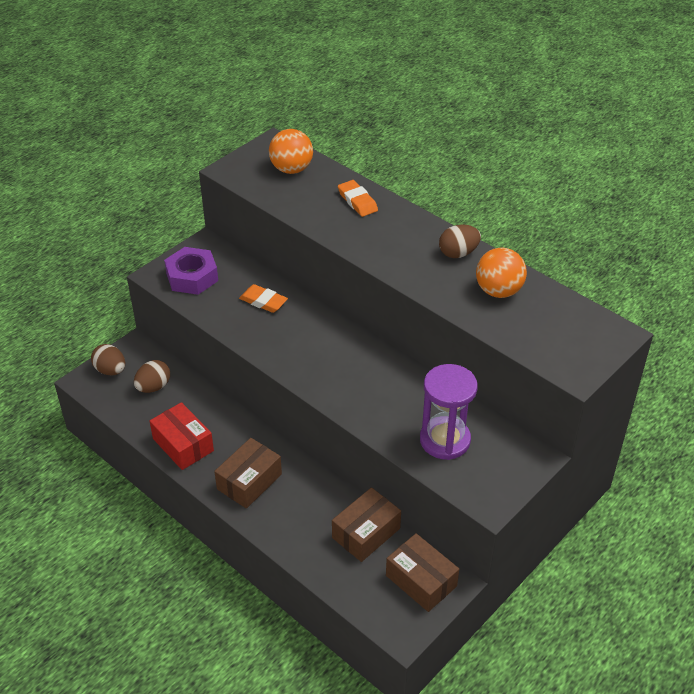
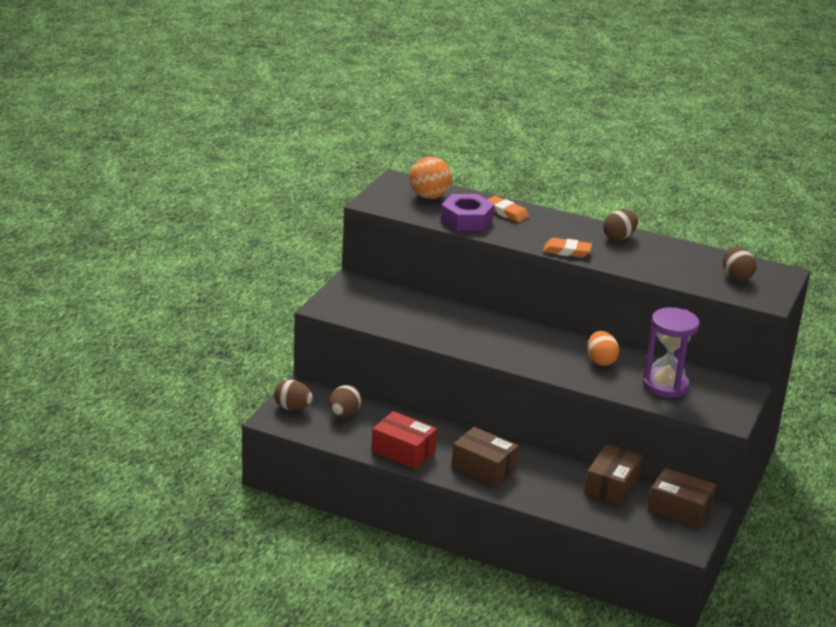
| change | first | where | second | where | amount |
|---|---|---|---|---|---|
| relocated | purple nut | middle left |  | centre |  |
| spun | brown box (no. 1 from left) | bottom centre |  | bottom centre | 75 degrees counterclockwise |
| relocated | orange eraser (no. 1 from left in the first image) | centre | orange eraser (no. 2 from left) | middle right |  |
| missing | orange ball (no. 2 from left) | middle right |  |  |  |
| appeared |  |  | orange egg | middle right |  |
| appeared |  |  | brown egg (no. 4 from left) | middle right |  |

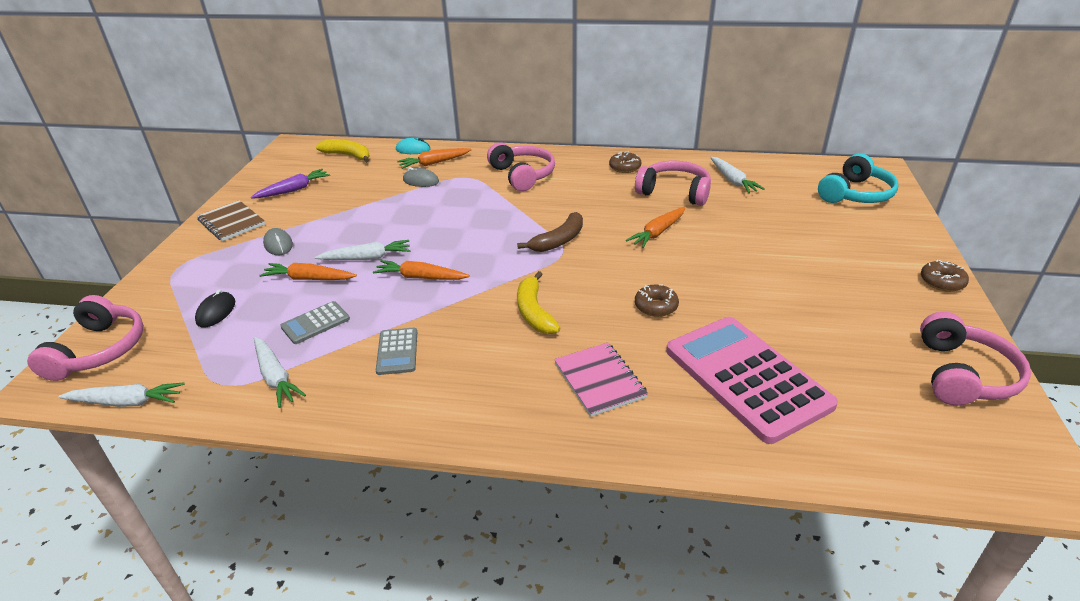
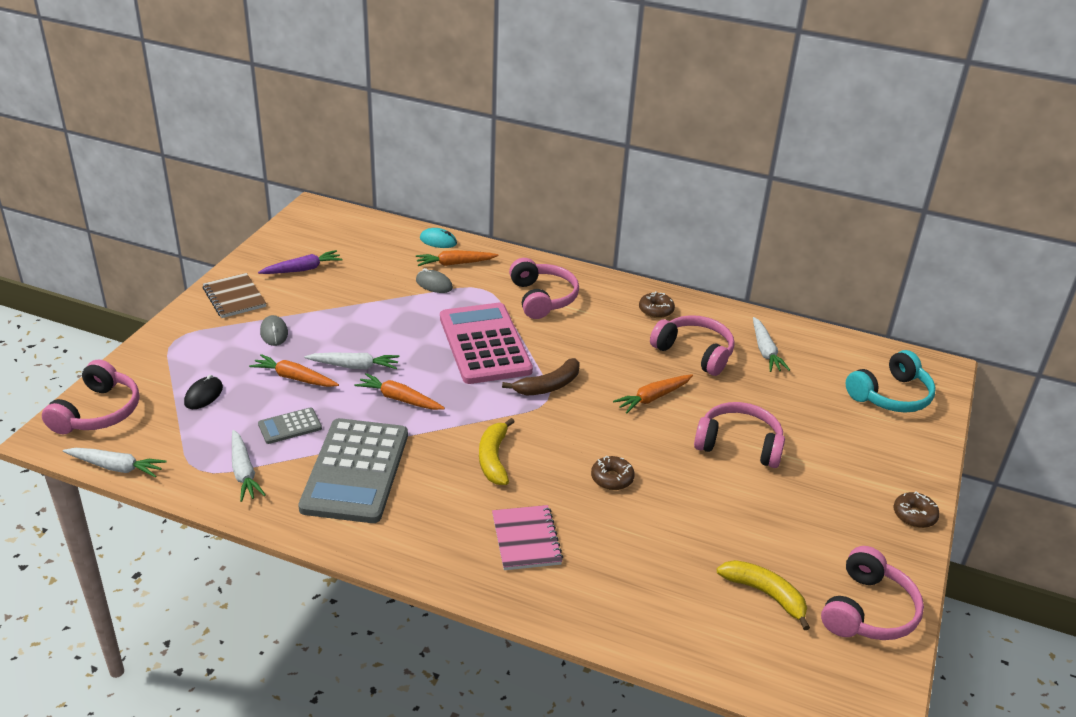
| change | first | where | second | where | amount |
|---|---|---|---|---|---|
| relocated | yellow banana (no. 1 from left in the first image) | top left | yellow banana (no. 2 from left) | bottom right |  |
| size | grey calculator (no. 2 from left) | centre |  | middle left | x2.27 |
| relocated | pink calculator | middle right |  | centre |  |
| appeared |  |  | pink headphones (no. 4 from left) | middle right |  |

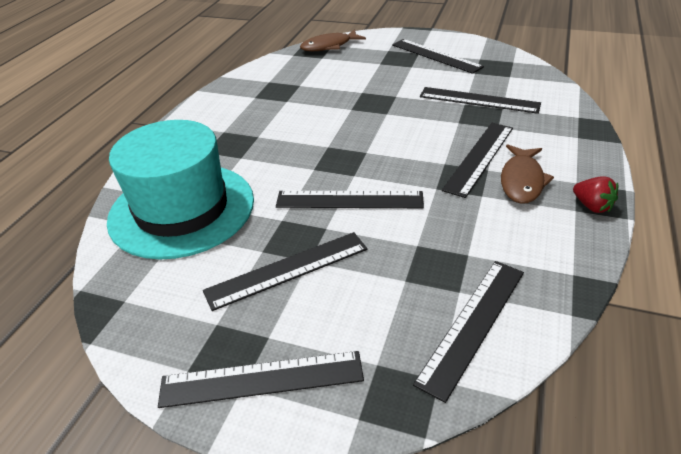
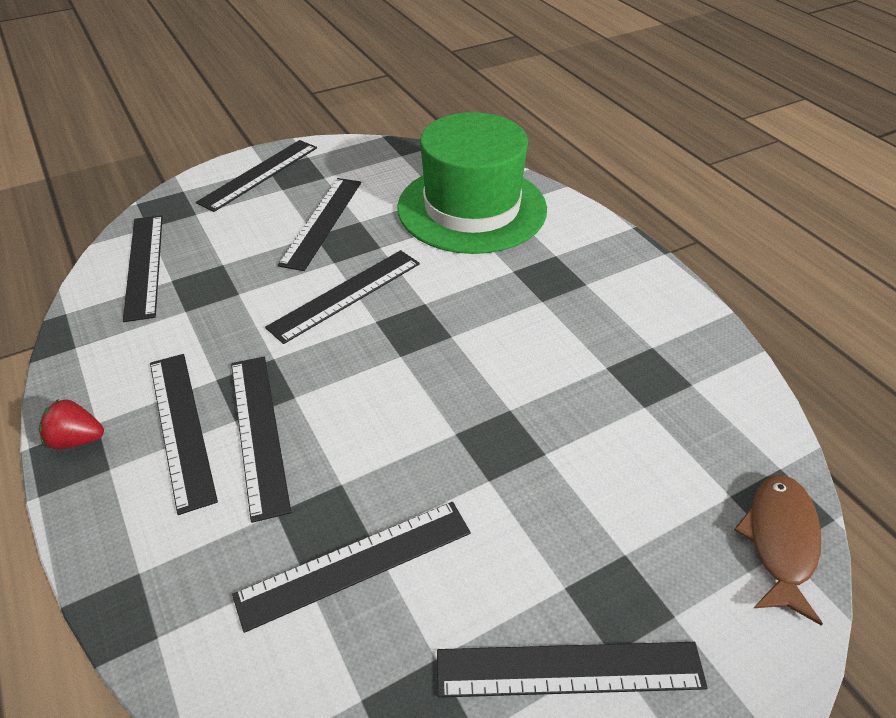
| change | first | where | second | where | amount |
|---|---|---|---|---|---|
| colour | turquoise hat | middle left | green hat | top centre |  |
| exchanged | brown fish (no. 2 from left) | middle right | black ruler (no. 2 from left) | middle left |  |

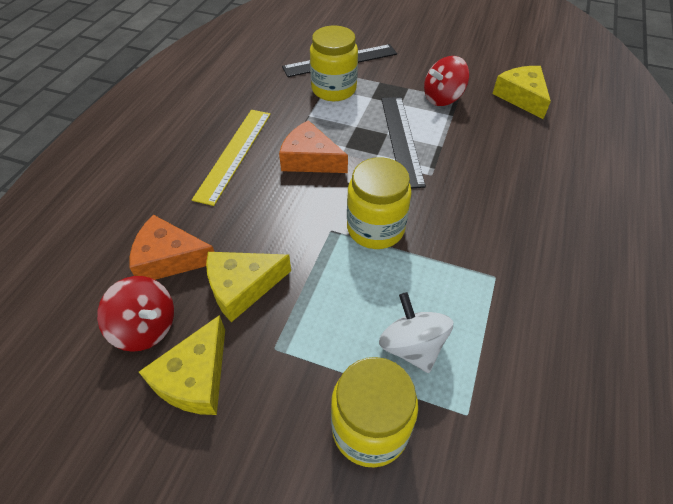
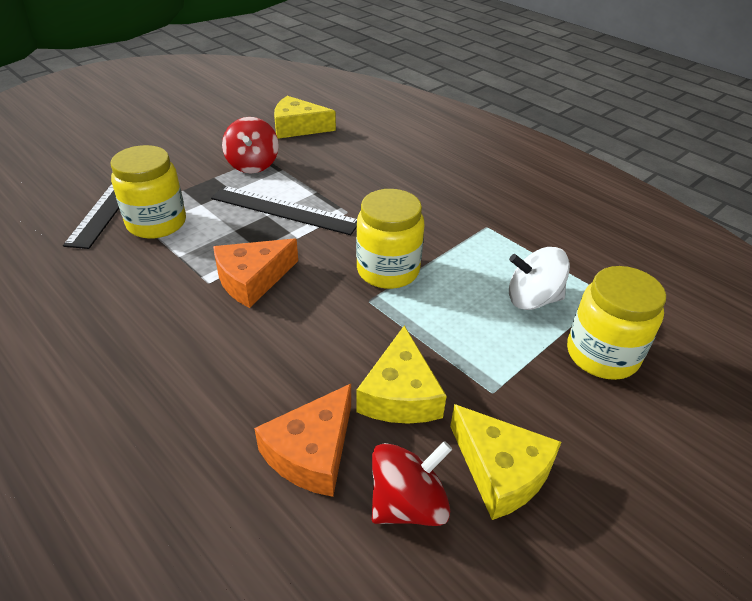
| change | first | where | second | where | amount |
|---|---|---|---|---|---|
| missing | yellow ruler | top centre |  |  |  |

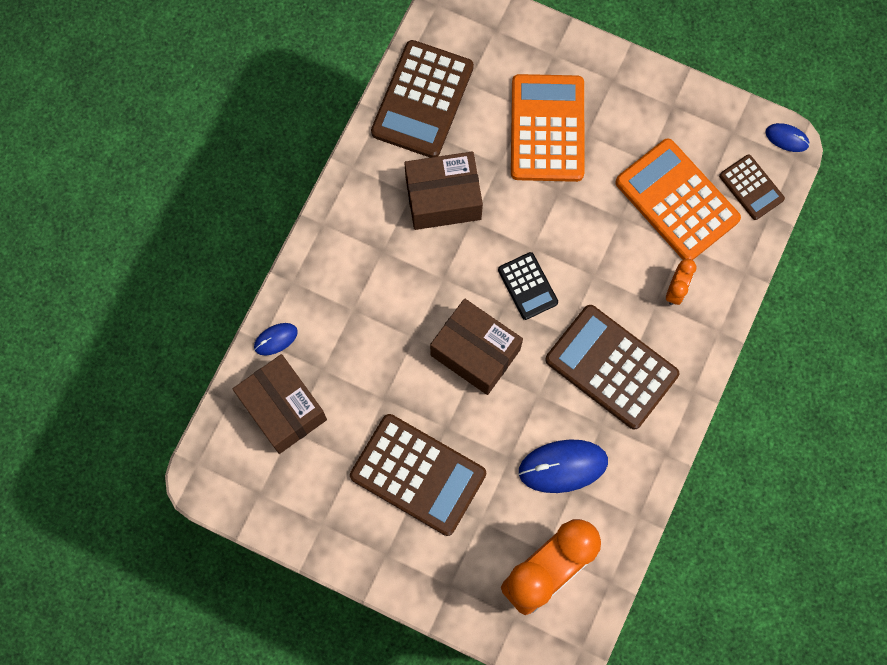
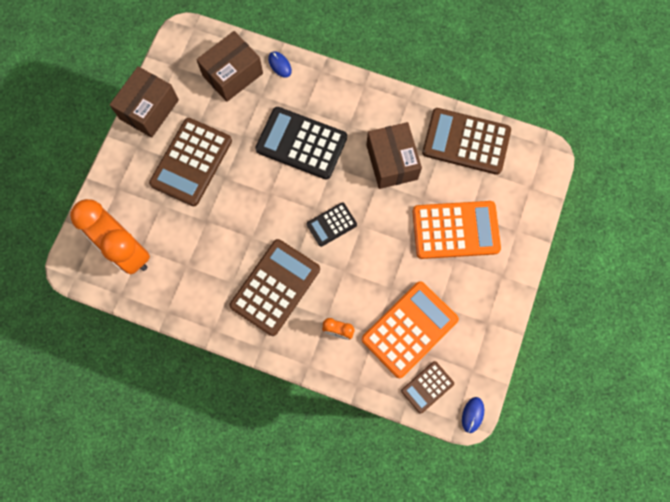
| change | first | where | second | where | amount |
|---|---|---|---|---|---|
| relocated | brown box (no. 3 from left in the first image) | centre | brown box (no. 1 from left) | top left |  |
| missing | blue mouse (no. 2 from left) | bottom centre |  |  |  |
| appeared |  |  | black calculator (no. 1 from left) | top centre |  |

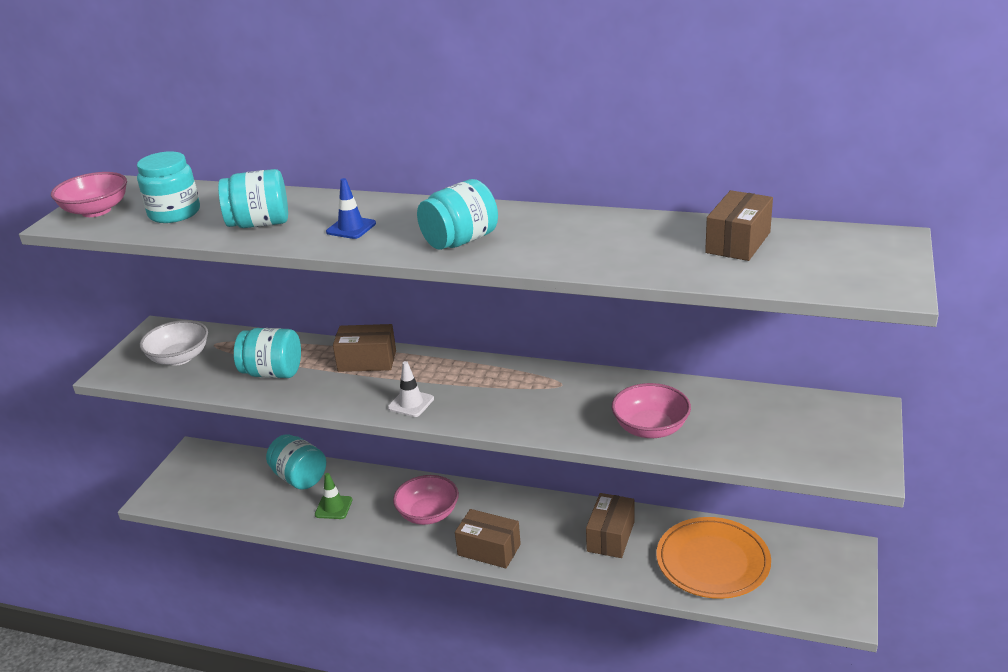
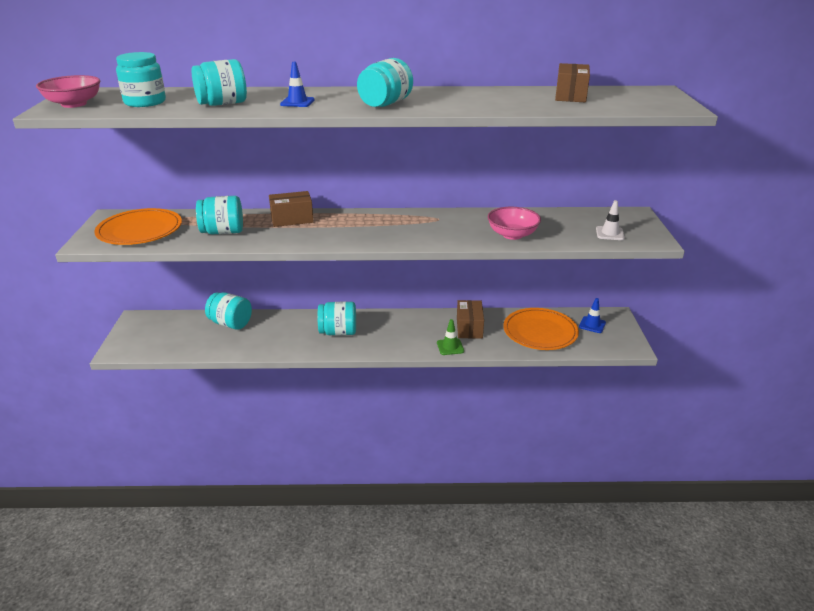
| change | first | where | second | where | amount |
|---|---|---|---|---|---|
| exchanged | white bowl | middle left | orange plate (no. 1 from left) | middle left |  |
| relocated | green traffic cone | bottom left |  | centre |  |
| relocated | white traffic cone | centre |  | middle right |  |
| exchanged | pink bowl (no. 2 from left) | bottom centre | turquoise jar (no. 5 from left) | centre |  |
| missing | brown box (no. 2 from left) | bottom centre |  |  |  |
| appeared |  |  | blue traffic cone (no. 2 from left) | middle right |  |

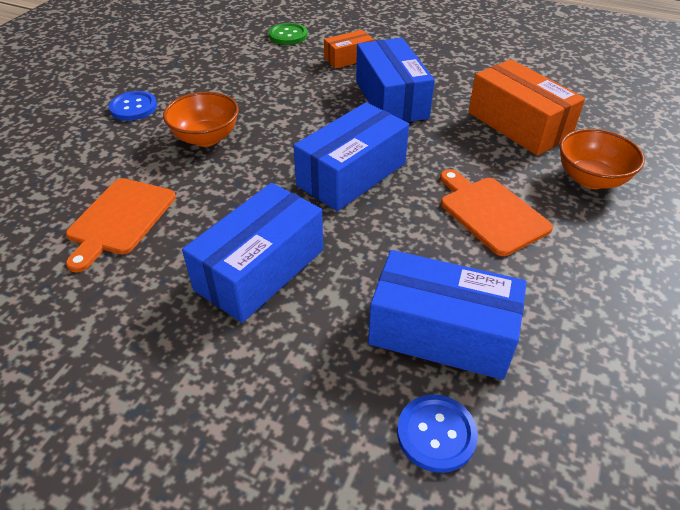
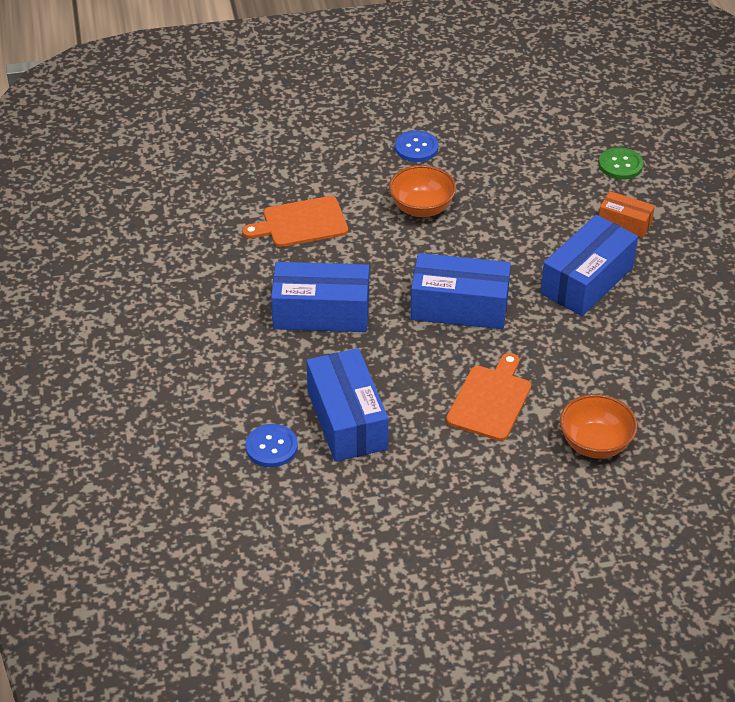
| change | first | where | second | where | amount |
|---|---|---|---|---|---|
| missing | orange box (no. 2 from left) | top right |  |  |  |

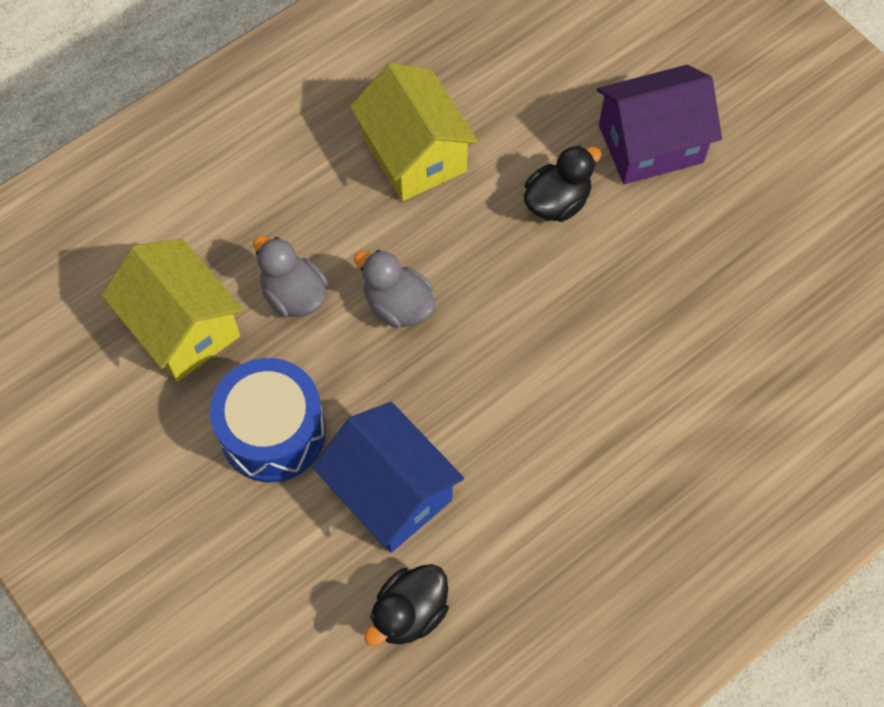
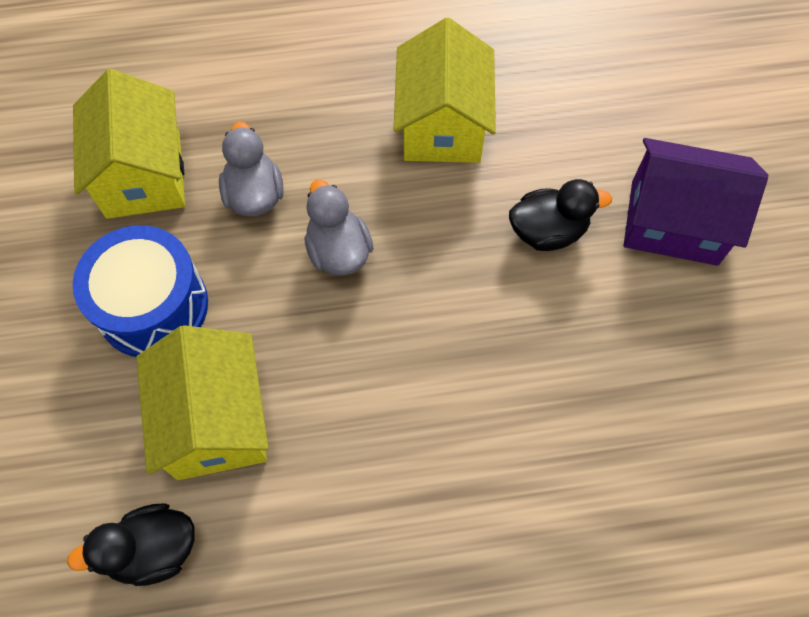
| change | first | where | second | where | amount |
|---|---|---|---|---|---|
| colour | blue house | bottom centre | yellow house (no. 2 from left) | middle left |  |

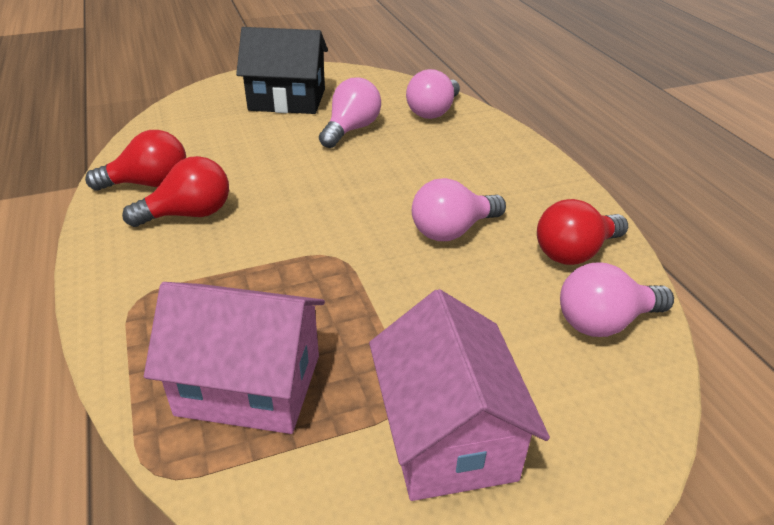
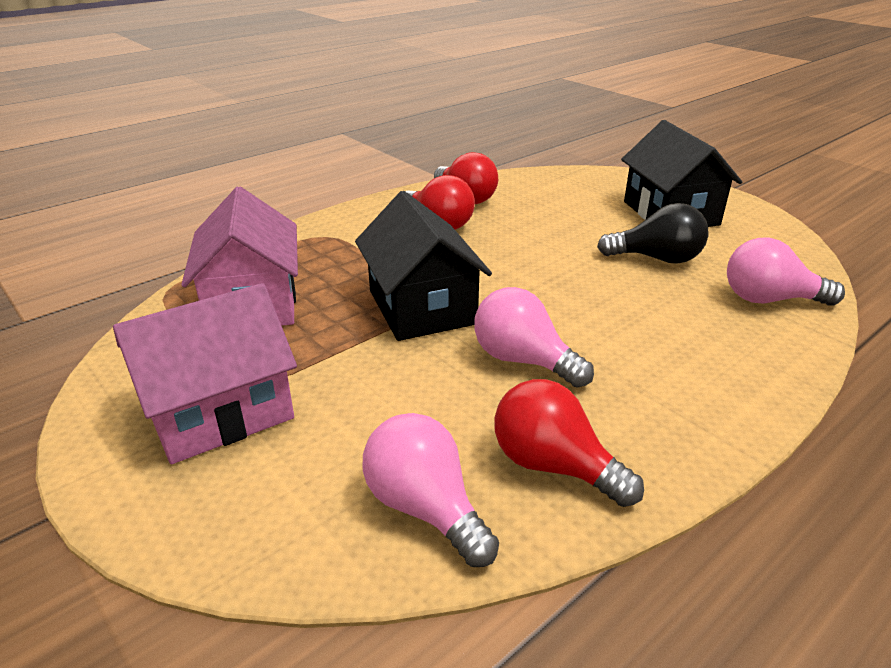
| change | first | where | second | where | amount |
|---|---|---|---|---|---|
| colour | pink light bulb (no. 1 from left) | top centre | black light bulb | middle right |  |
| appeared |  |  | black house (no. 1 from left) | centre |  |

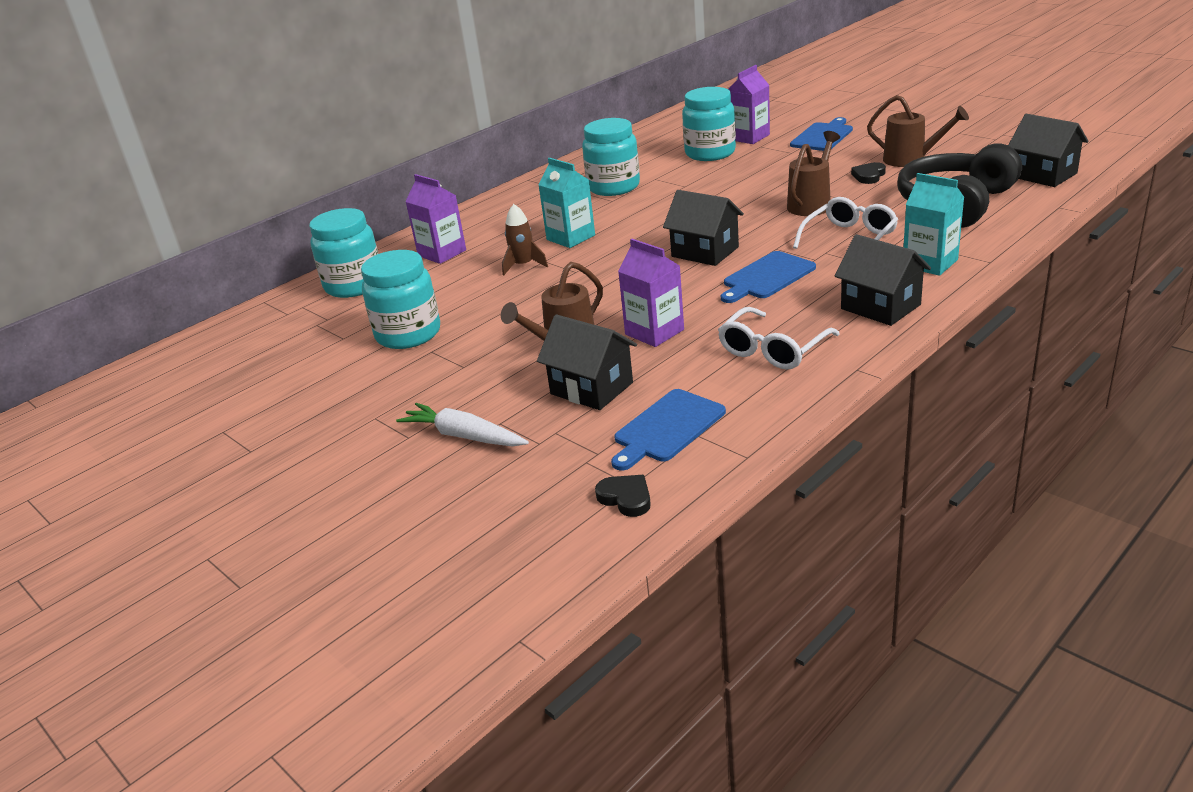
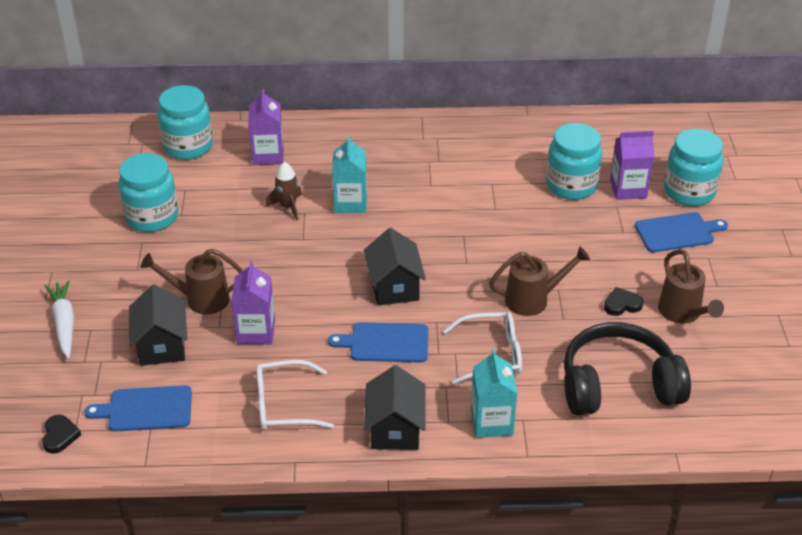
| change | first | where | second | where | amount |
|---|---|---|---|---|---|
| relocated | turquoise jar (no. 3 from left in the first image) | top centre | turquoise jar (no. 4 from left) | top right |  |
| missing | black house (no. 4 from left) | top right |  |  |  |

